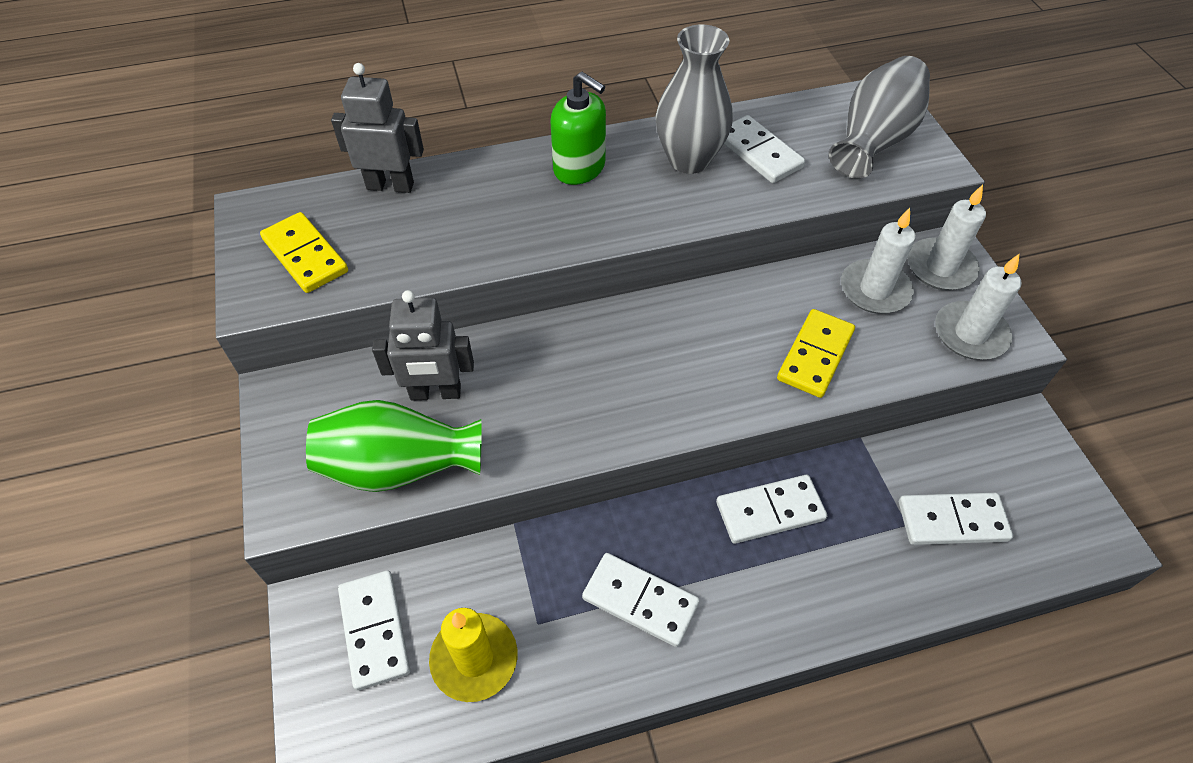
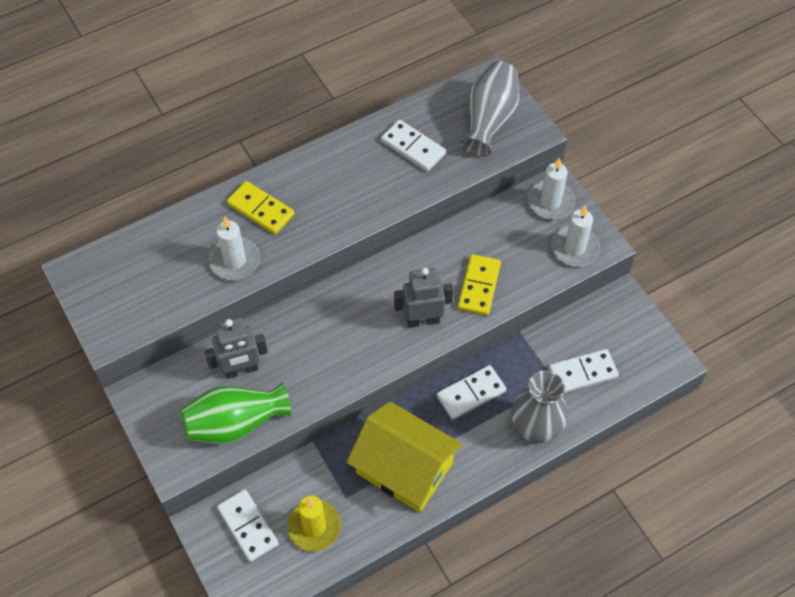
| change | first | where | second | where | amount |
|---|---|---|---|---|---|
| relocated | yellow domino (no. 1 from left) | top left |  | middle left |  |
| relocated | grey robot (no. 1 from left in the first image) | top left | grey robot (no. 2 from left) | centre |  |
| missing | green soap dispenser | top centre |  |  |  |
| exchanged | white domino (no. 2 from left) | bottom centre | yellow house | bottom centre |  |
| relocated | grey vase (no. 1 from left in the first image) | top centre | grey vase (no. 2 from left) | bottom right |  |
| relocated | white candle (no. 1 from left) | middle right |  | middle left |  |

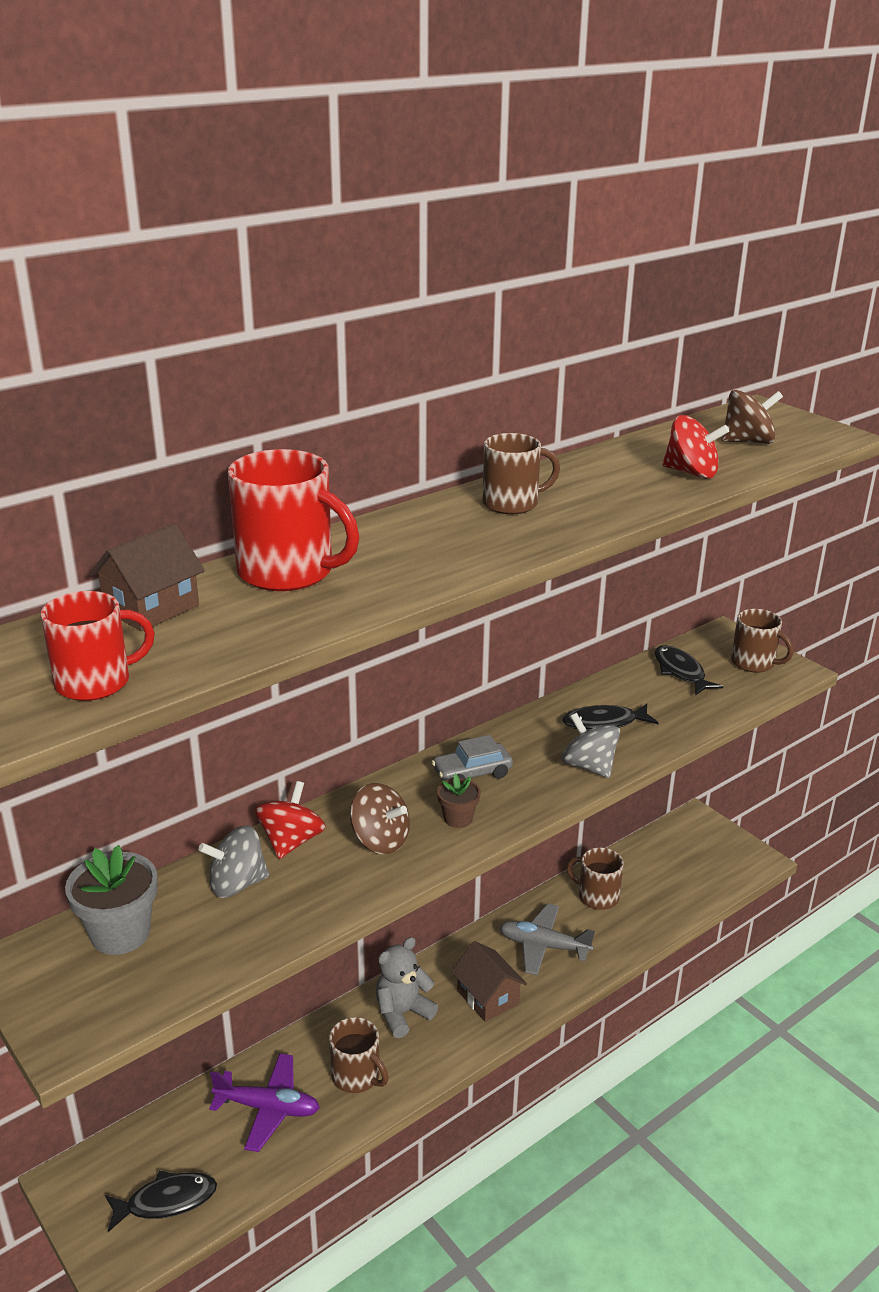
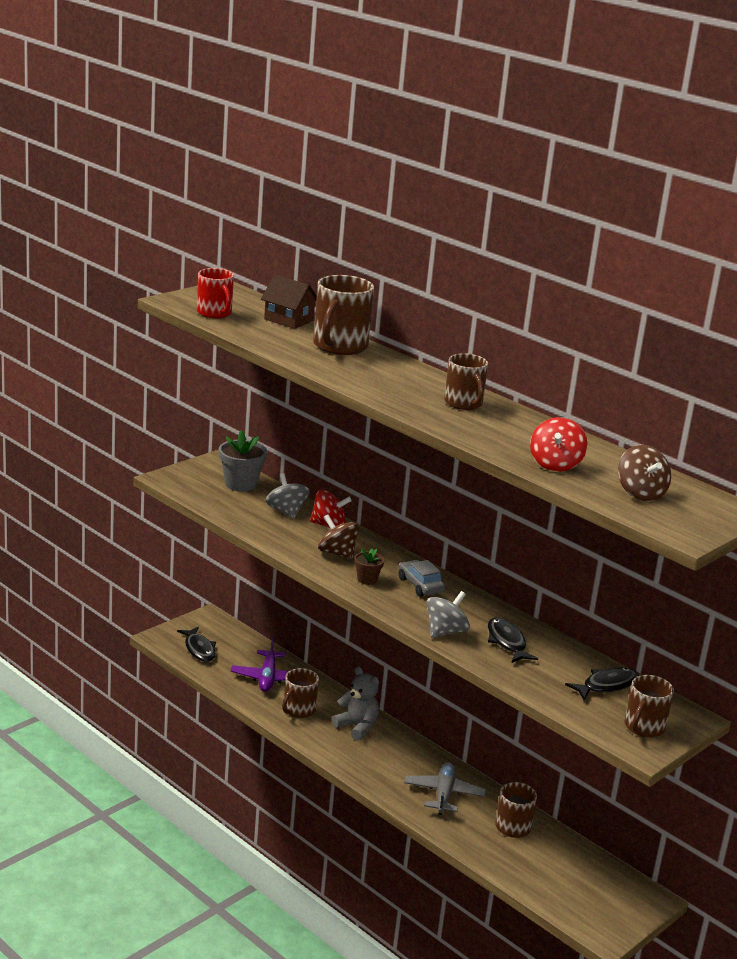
| change | first | where | second | where | amount |
|---|---|---|---|---|---|
| colour | red mug (no. 2 from left) | centre | brown mug (no. 2 from left) | top centre |  |
| spun | brown spinning top (no. 1 from left) | centre |  | centre | 105 degrees clockwise |
| missing | brown house (no. 2 from left) | bottom centre |  |  |  |

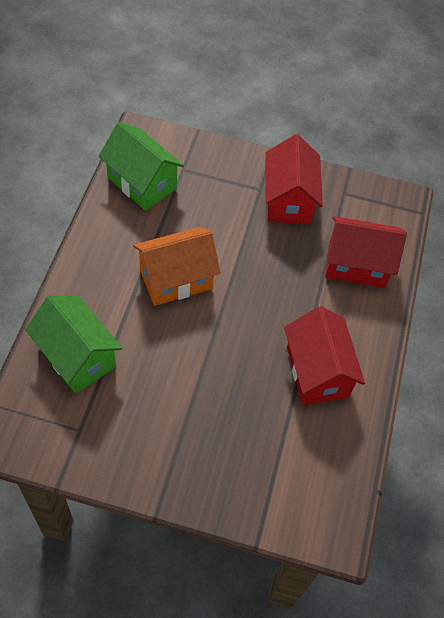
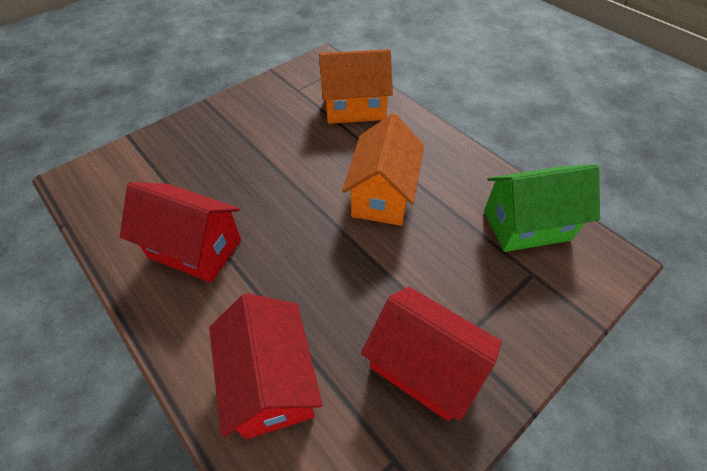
| change | first | where | second | where | amount |
|---|---|---|---|---|---|
| colour | green house (no. 1 from left) | middle left | orange house (no. 1 from left) | top centre |  |
| spun | red house (no. 3 from left in the first image) | middle right | red house (no. 2 from left) | bottom centre | 60 degrees counterclockwise |

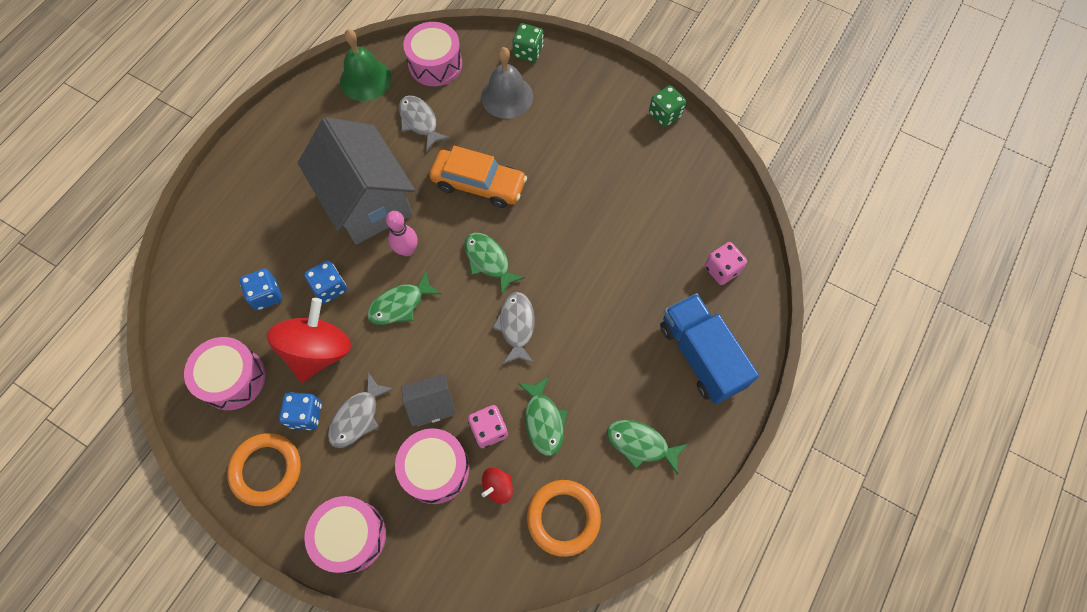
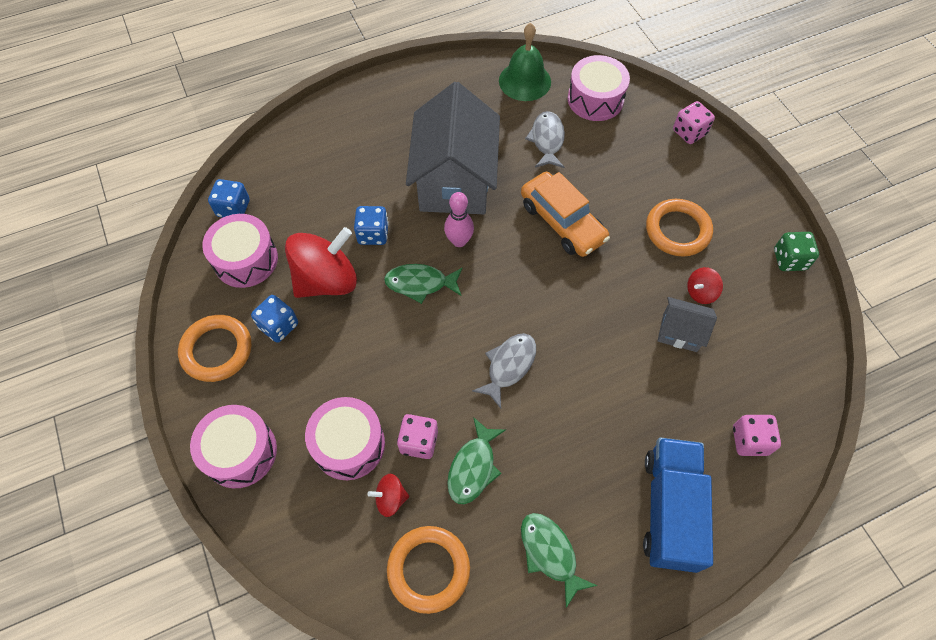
| change | first | where | second | where | amount |
|---|---|---|---|---|---|
| relocated | blue dice (no. 1 from left) | middle left |  | top left |  |
| missing | grey fish (no. 1 from left) | bottom left |  |  |  |
| relocated | grey house (no. 2 from left) | centre |  | middle right |  |
| missing | green fish (no. 2 from left) | centre |  |  |  |
| missing | grey bell | top centre |  |  |  |
| colour | green dice (no. 1 from left) | top centre | pink dice (no. 2 from left) | top right |  |
| appeared |  |  | orange ring (no. 3 from left) | middle right |  |
| appeared |  |  | red spinning top (no. 3 from left) | middle right |  |

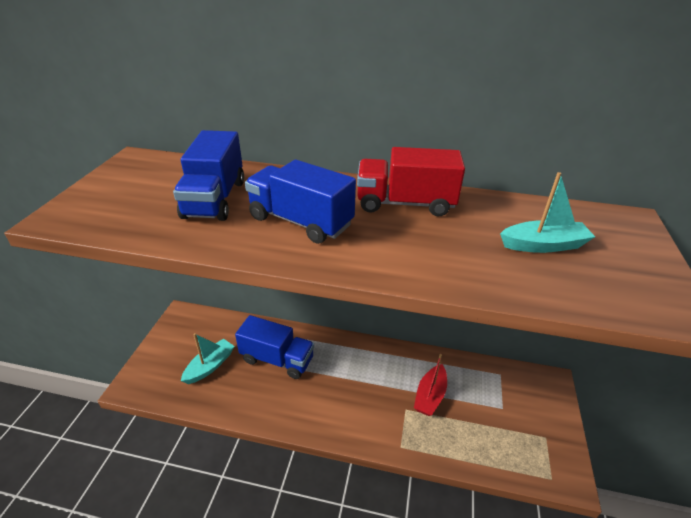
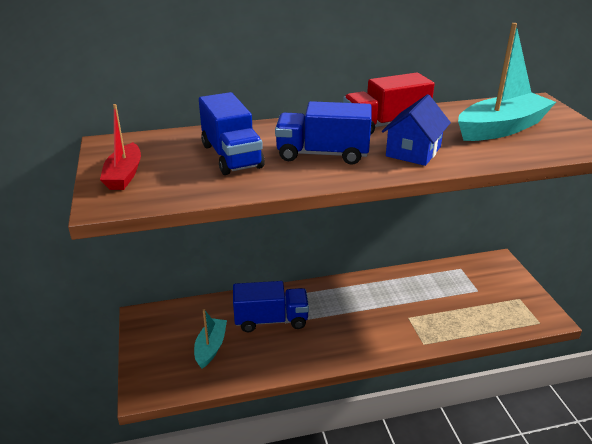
| change | first | where | second | where | amount |
|---|---|---|---|---|---|
| relocated | red boat | bottom centre |  | top left |  |
| size | turquoise boat (no. 2 from left) | middle right |  | top right | x1.70 |
| appeared |  |  | blue house | top right |  |

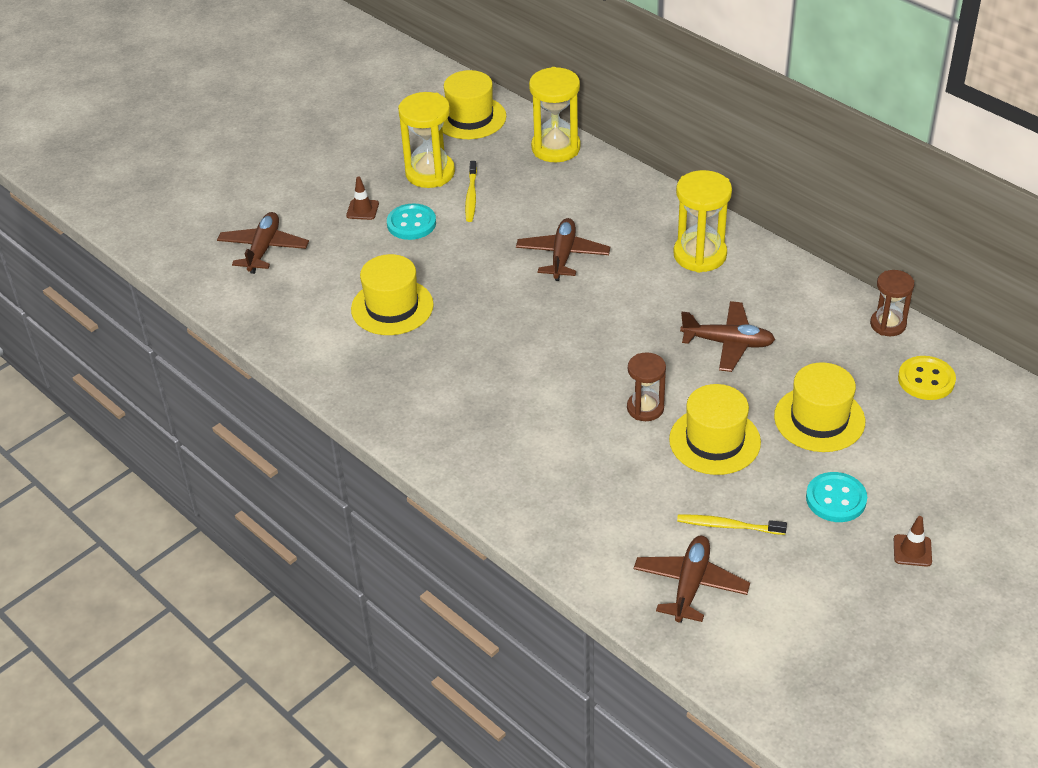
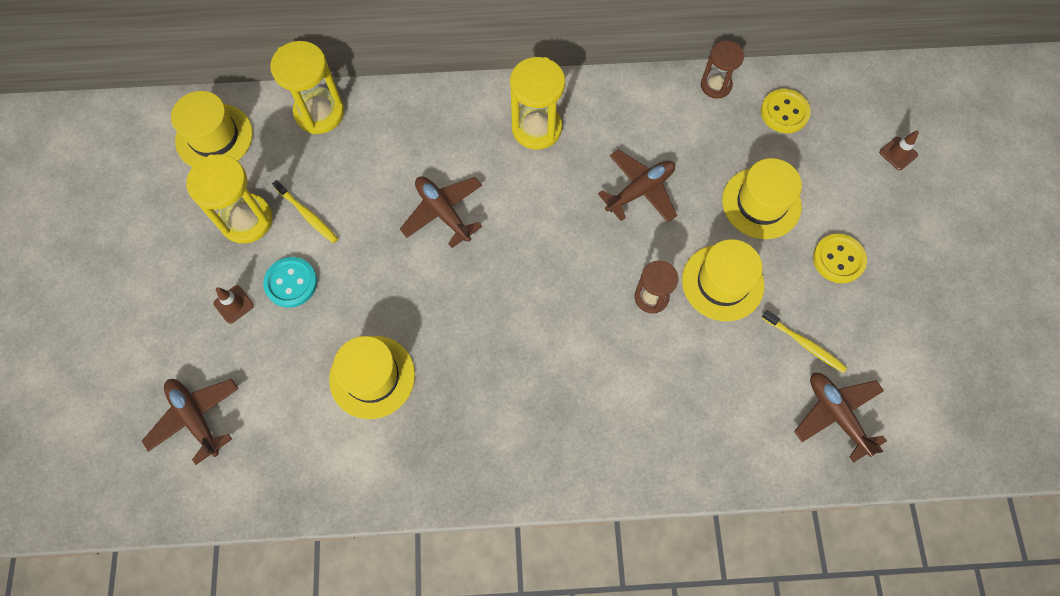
| change | first | where | second | where | amount |
|---|---|---|---|---|---|
| spun | yellow toothbrush (no. 2 from left) | bottom right |  | middle right | 105 degrees counterclockwise |
| colour | turquoise button (no. 2 from left) | middle right | yellow button (no. 2 from left) | middle right |  |
| relocated | brown traffic cone (no. 2 from left) | bottom right |  | top right |  |

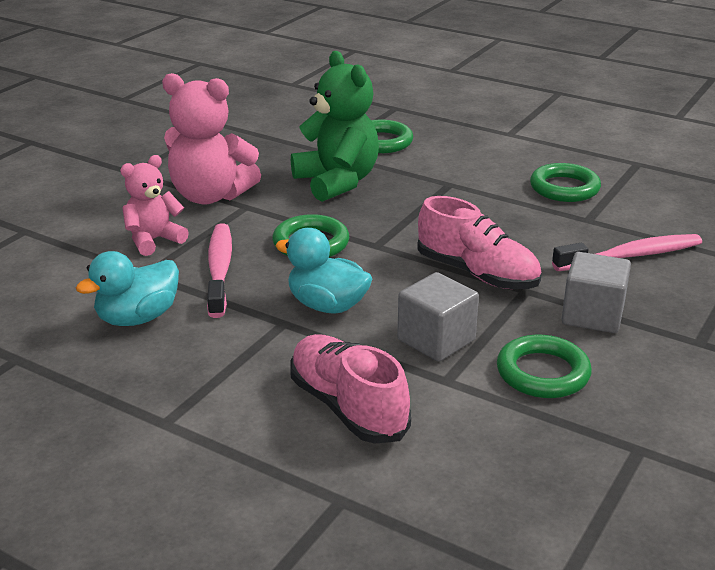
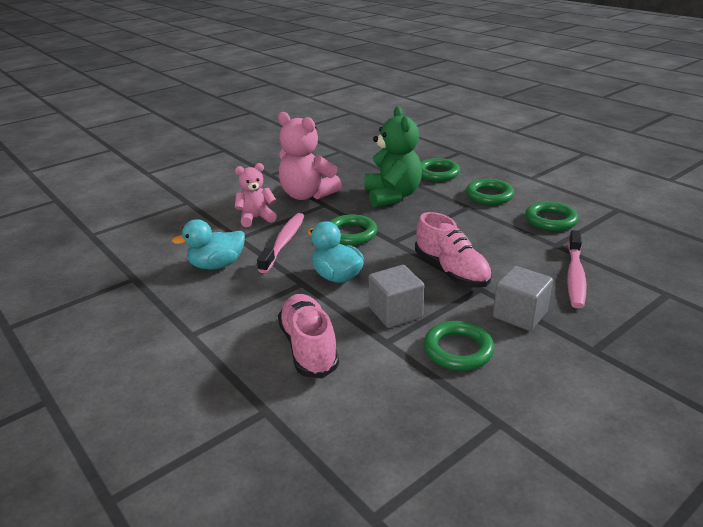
| change | first | where | second | where | amount |
|---|---|---|---|---|---|
| spun | pink toothbrush (no. 2 from left) | middle right |  | middle right | 105 degrees clockwise |
| appeared |  |  | green ring (no. 4 from left) | middle right |  |

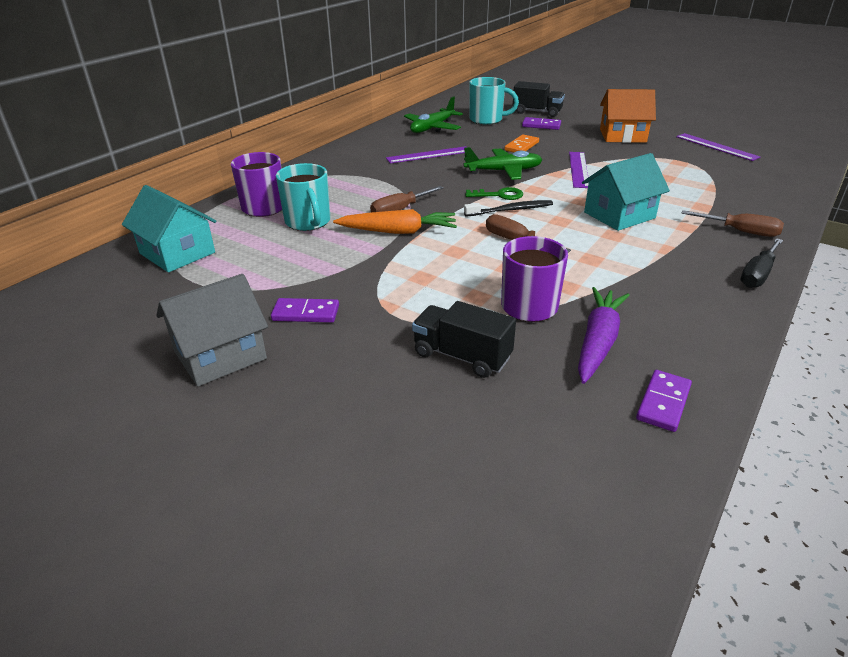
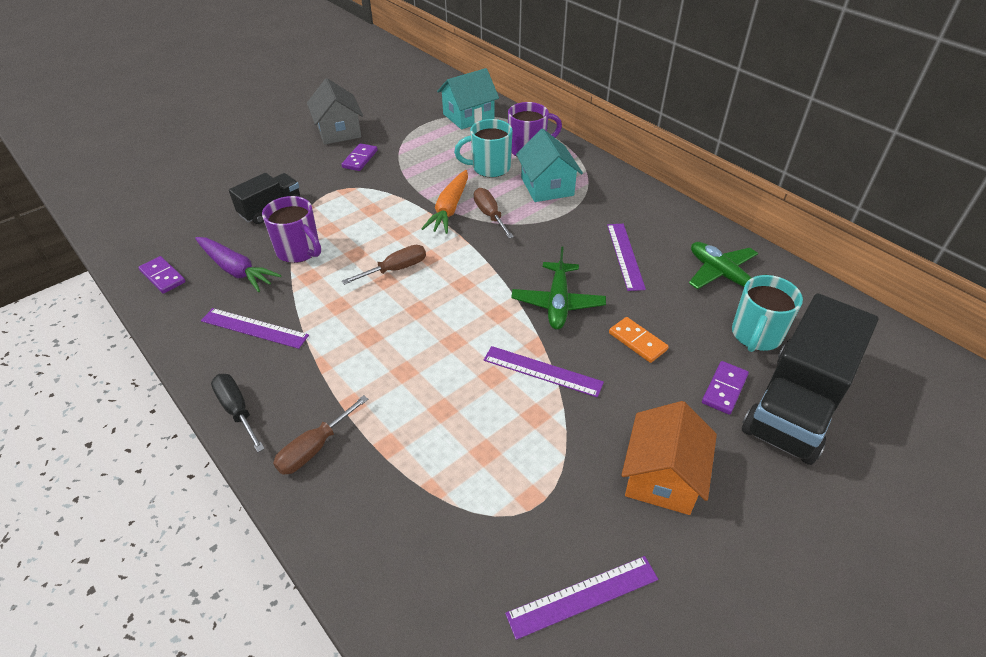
| change | first | where | second | where | amount |
|---|---|---|---|---|---|
| missing | black toothbrush | top centre |  |  |  |
| missing | green key | top centre |  |  |  |
| size | black truck (no. 2 from left) | top centre |  | middle right | x1.84 |
| relocated | turquoise house (no. 2 from left) | top right |  | top centre |  |
| appeared |  |  | purple ruler (no. 1 from left) | middle left |  |

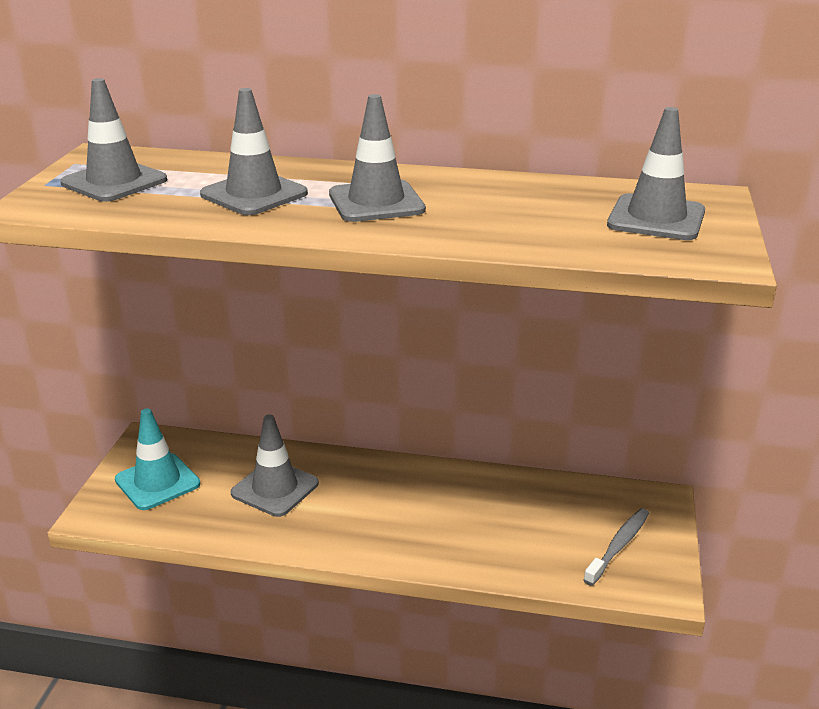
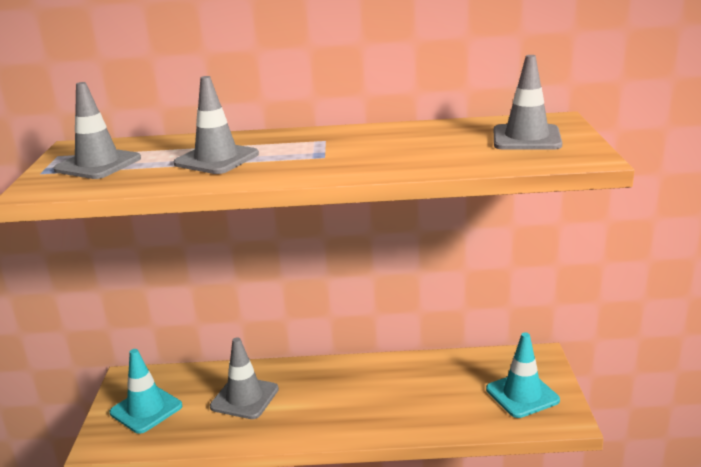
| change | first | where | second | where | amount |
|---|---|---|---|---|---|
| missing | grey traffic cone (no. 4 from left) | top centre |  |  |  |
| exchanged | grey toothbrush | bottom right | turquoise traffic cone (no. 2 from left) | bottom right |  |

